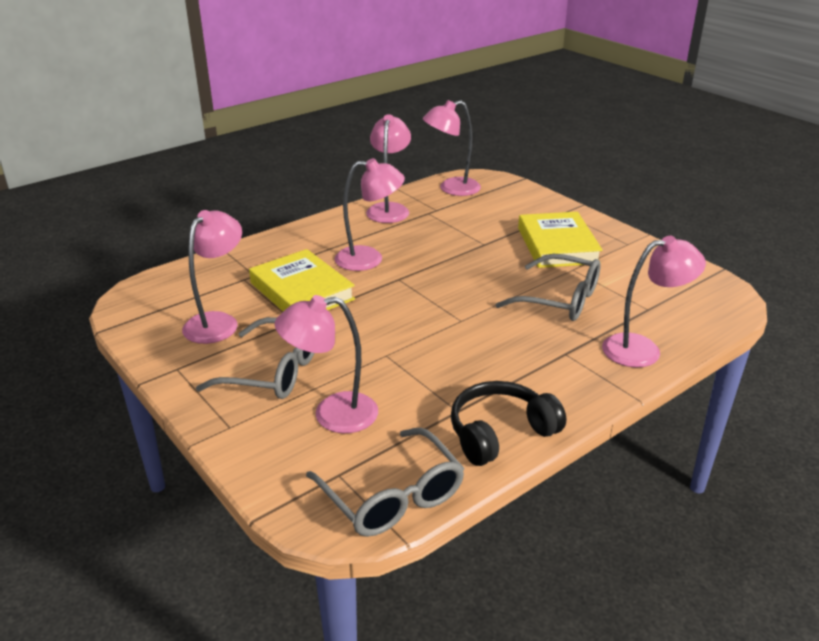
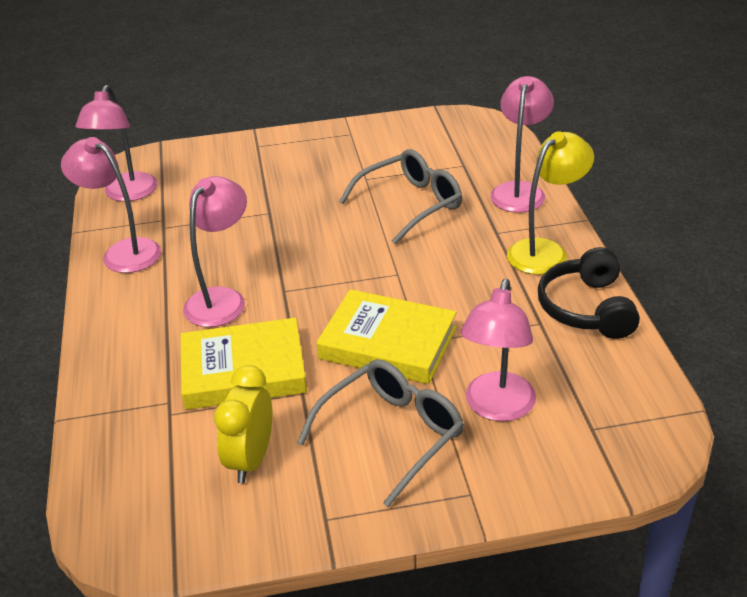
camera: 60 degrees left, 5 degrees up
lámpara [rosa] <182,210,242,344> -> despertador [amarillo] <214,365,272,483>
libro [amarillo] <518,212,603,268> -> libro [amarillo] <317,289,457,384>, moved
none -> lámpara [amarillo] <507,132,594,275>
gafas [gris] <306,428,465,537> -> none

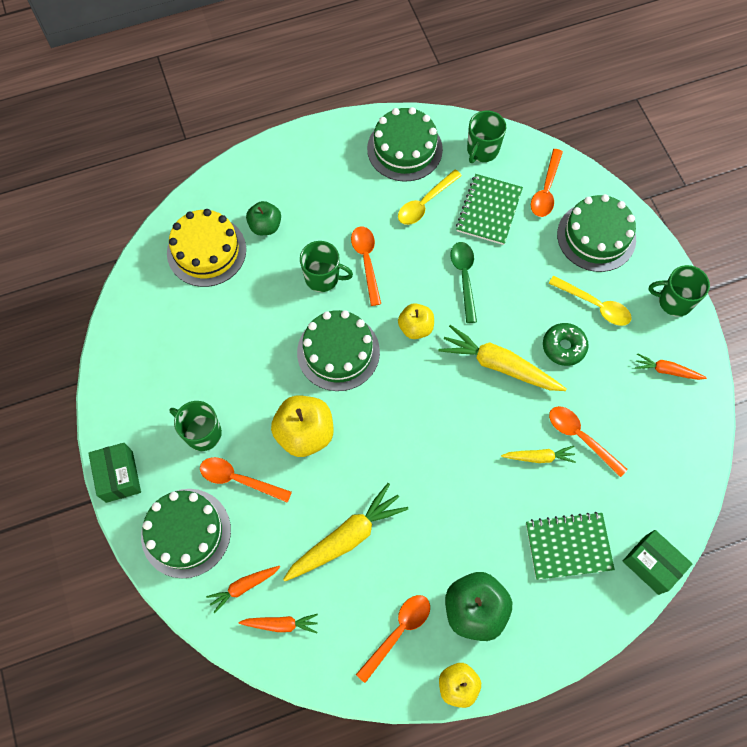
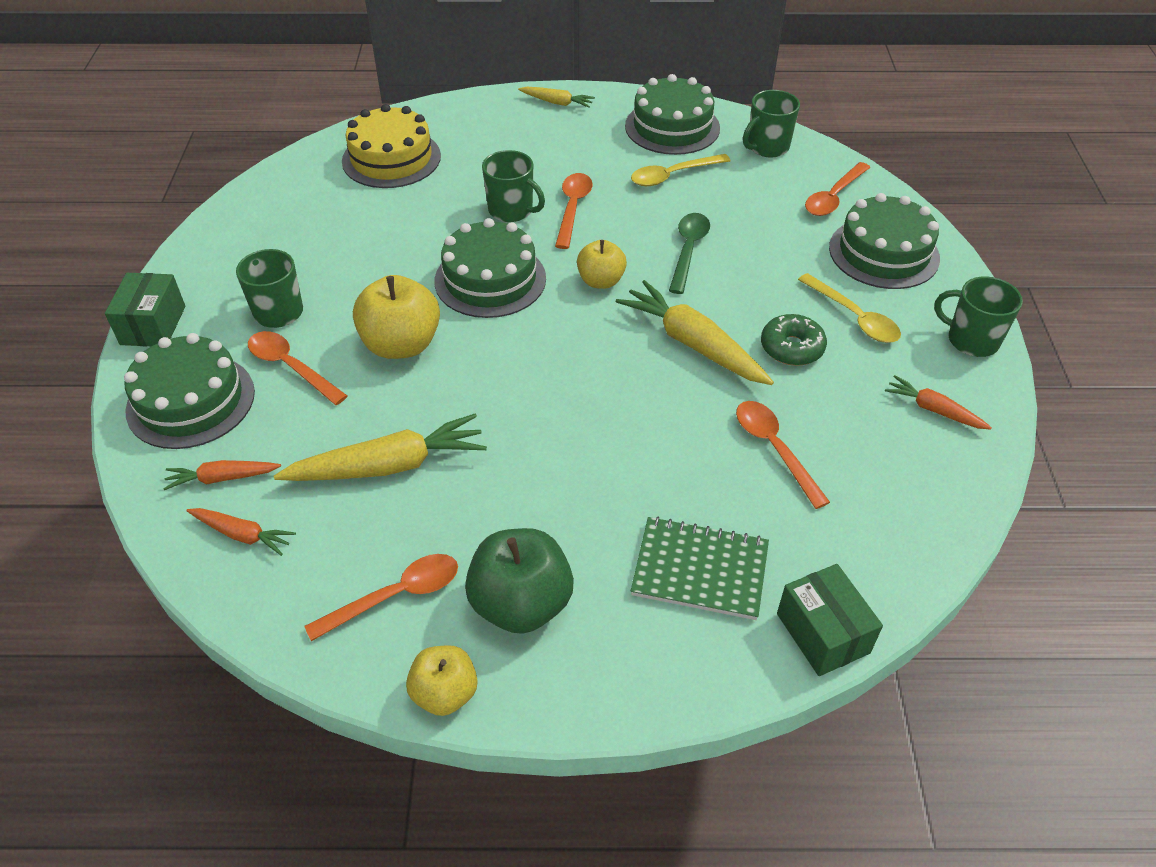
camera: 20 degrees right, 20 degrees down
zanahoria [amarillo] <501,446,576,463> -> zanahoria [amarillo] <518,87,595,108>, moved
manzana [verde] <246,201,281,235> -> none
cuaderno [verde] <456,174,523,245> -> none

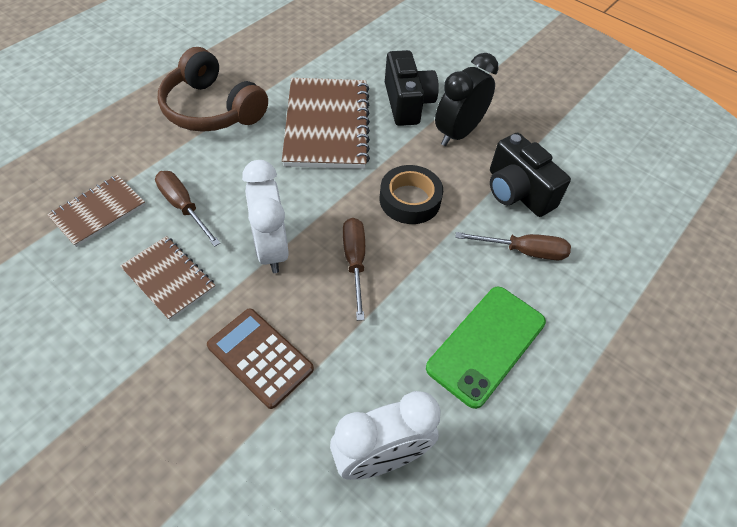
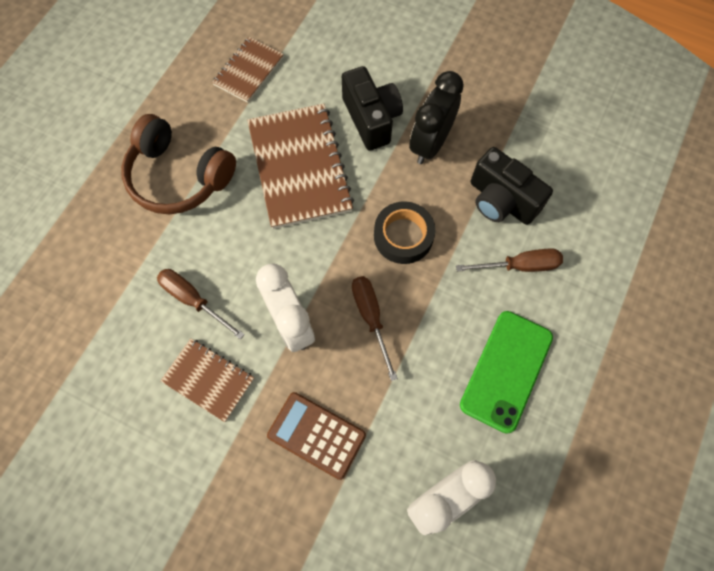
camera: 10 degrees left, 15 degrees up
cuaderno [marrón] <47,175,145,247> -> cuaderno [marrón] <212,37,284,103>, moved

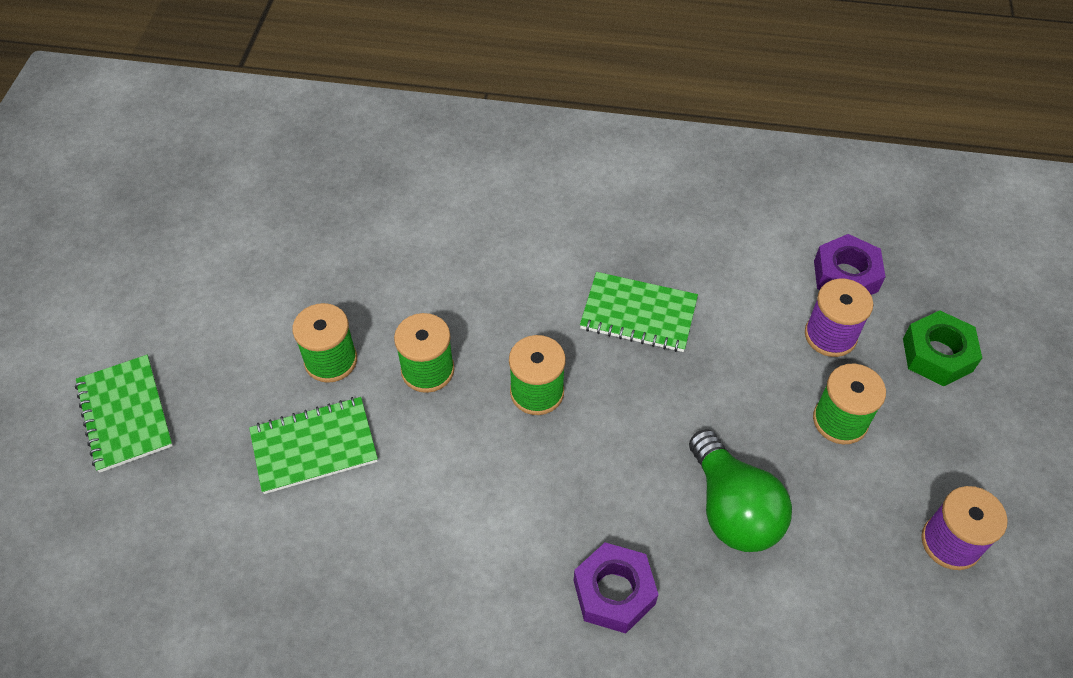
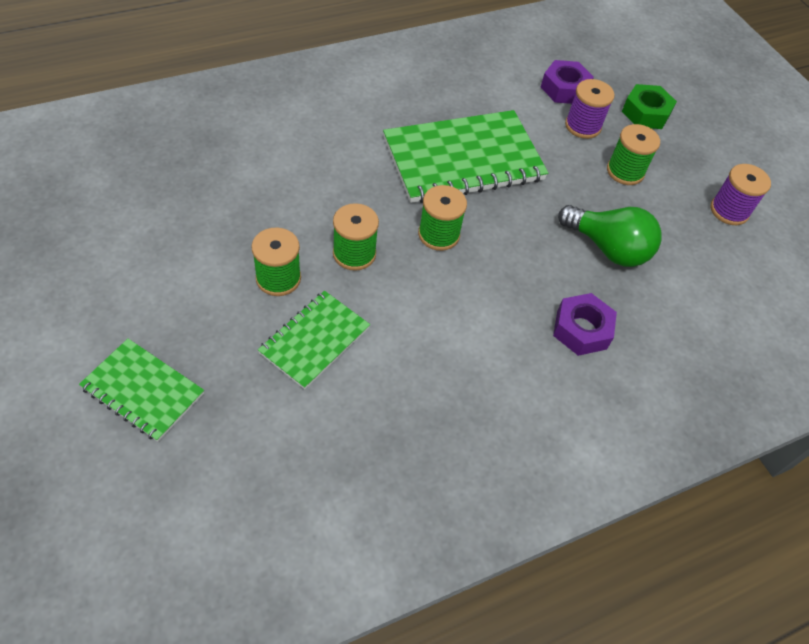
camera: 40 degrees left, 0 degrees up
cuaderno [verde] <580,272,698,352> -> cuaderno [verde] <383,110,548,203>, x1.79

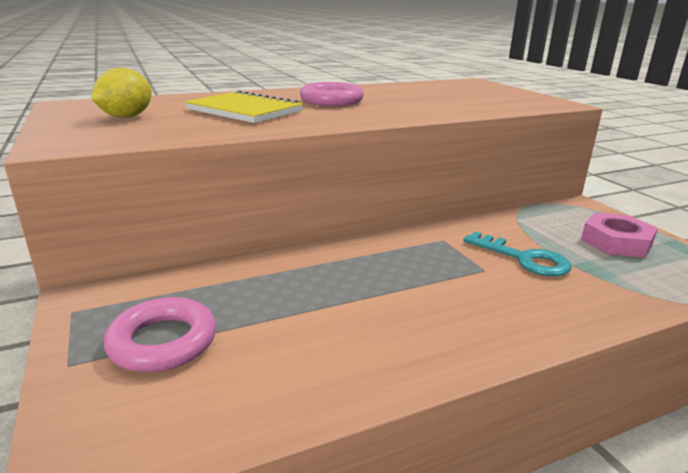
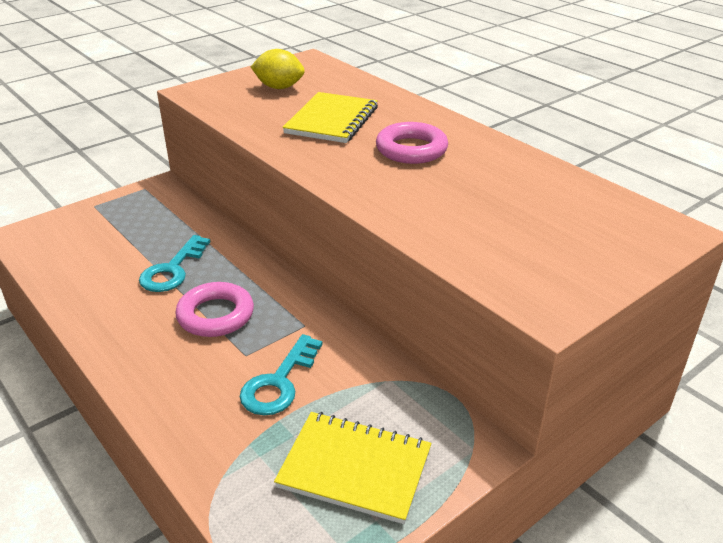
camera: 75 degrees right, 10 degrees up
none -> llave [turquesa] <139,235,210,292>
anillo [rosa] <104,297,216,372> -> anillo [rosa] <175,282,254,337>, moved
tuerca [rosa] <581,213,658,258> -> cuaderno [amarillo] <274,412,431,524>

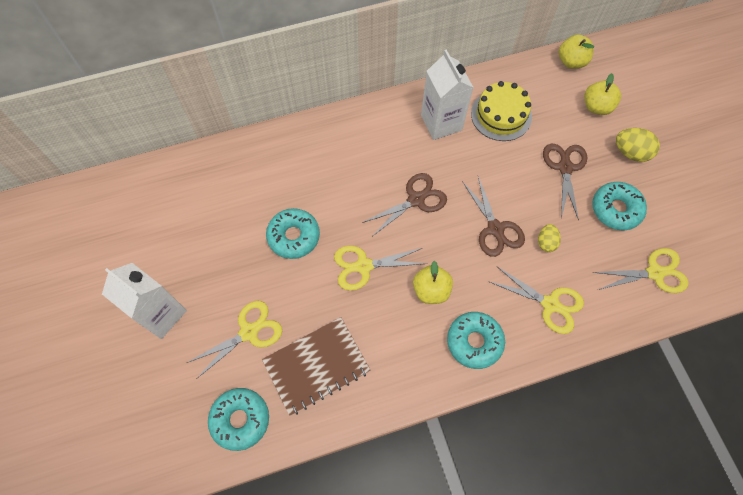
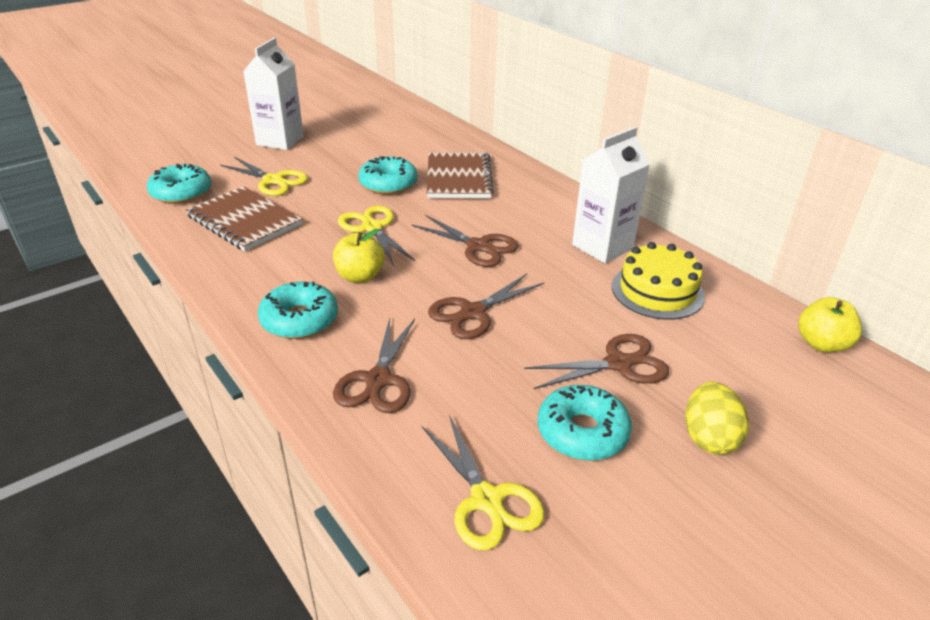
camera: 70 degrees right, 30 degrees down
tijeras [amarillo] <490,266,584,334> -> tijeras [marrón] <333,318,415,413>
none -> cuaderno [marrón] <427,152,494,198>
huevo [amarillo] <538,224,561,252> -> none
manzana [amarillo] <585,73,621,115> -> none

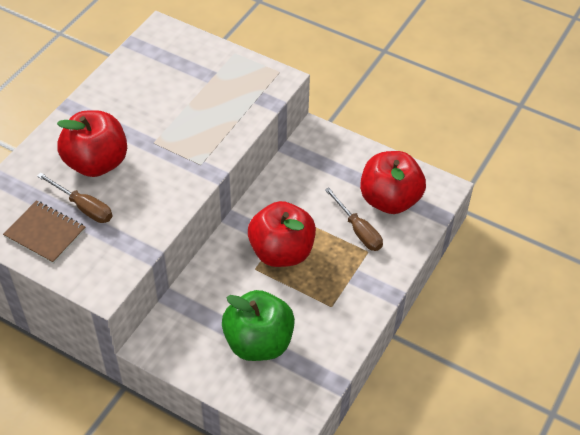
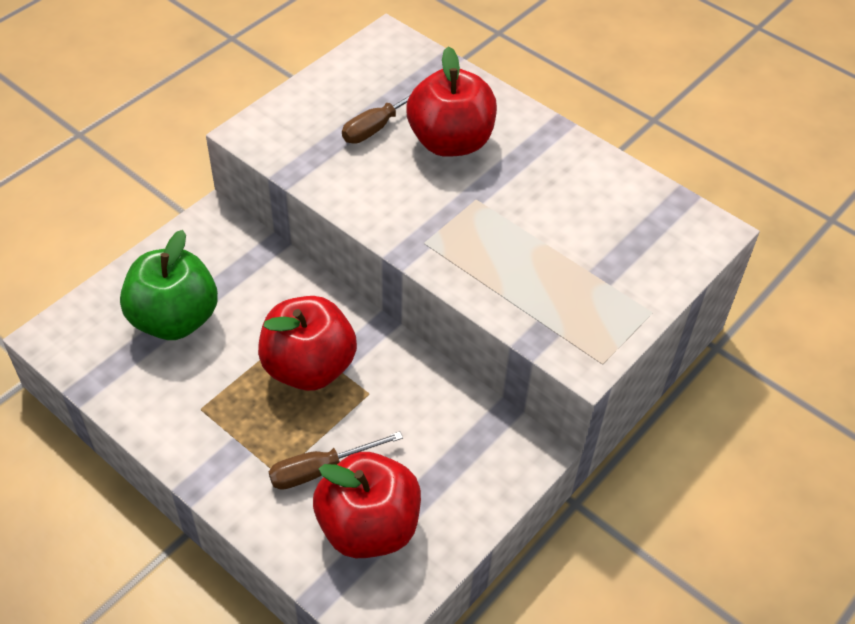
camera: 100 degrees right, 0 degrees up
cuaderno [marrón] <3,201,86,264> -> none

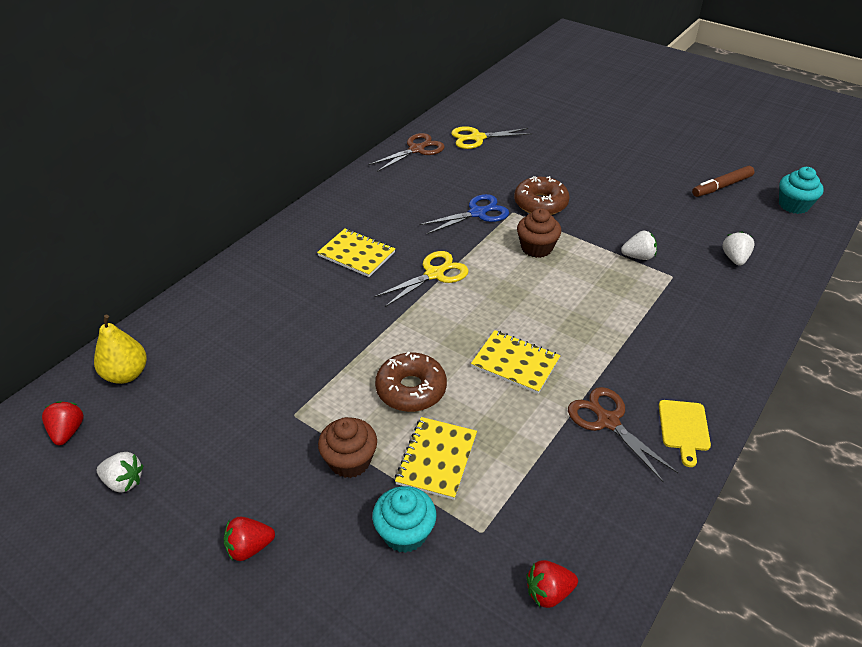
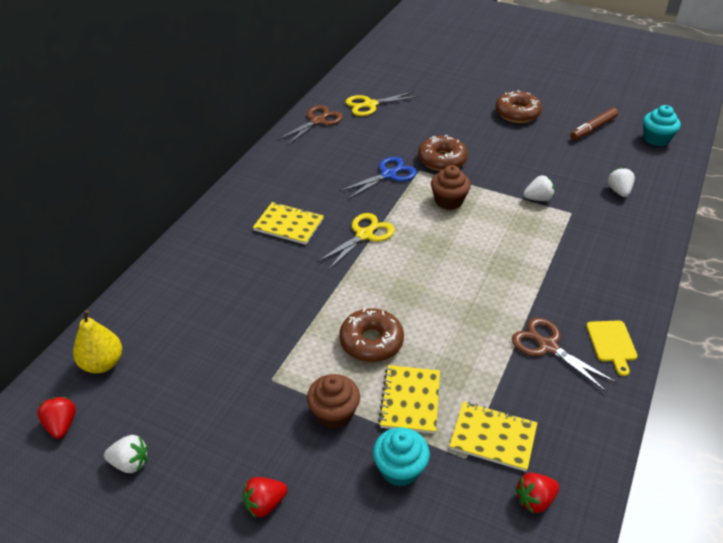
camera: 10 degrees left, 0 degrees up
cuaderno [amarillo] <471,330,561,394> -> cuaderno [amarillo] <449,402,537,472>, moved
none -> rosquilla [marrón] <496,90,542,123>

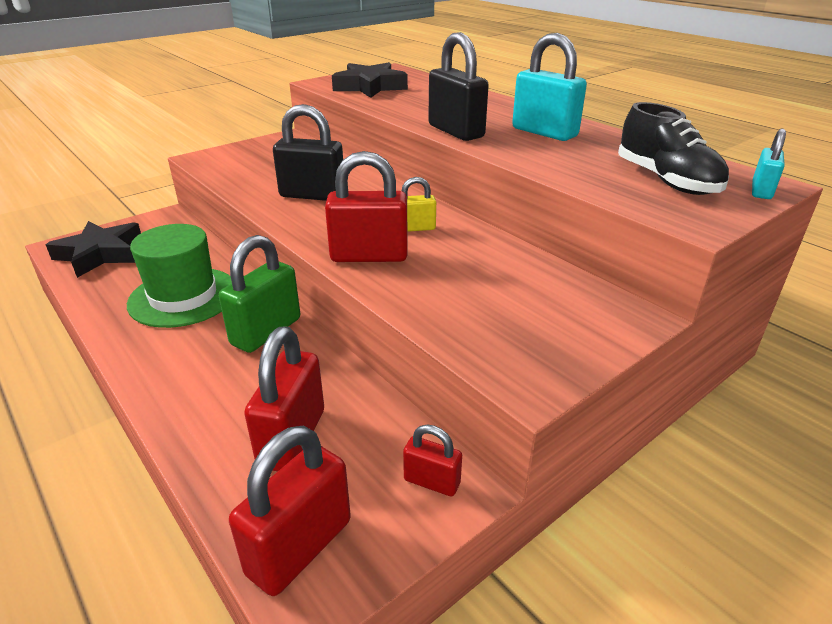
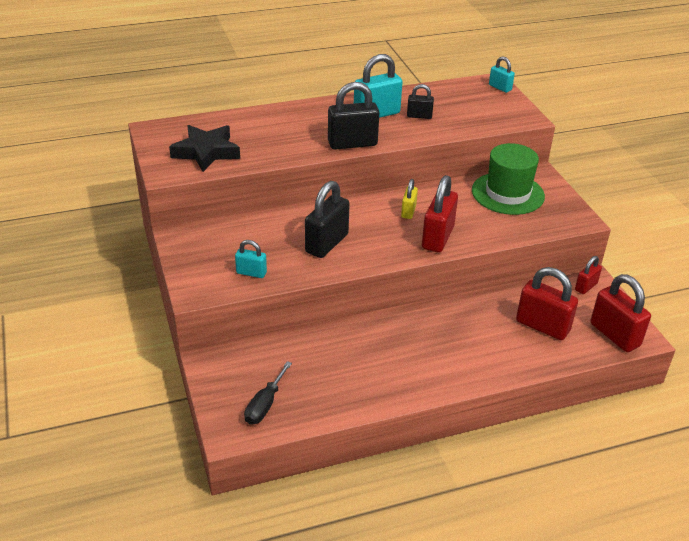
camera: 70 degrees left, 5 degrees up
none -> candado [turquesa] <235,240,267,278>
estrella [negro] <46,221,141,278> -> destornillador [negro] <244,361,292,425>
none -> candado [negro] <407,84,434,119>
sombrero [verde] <127,224,232,328> -> sombrero [verde] <472,143,545,215>, moved
candado [verde] <219,235,300,353> -> none
zapato [negro] <618,102,729,195> -> none

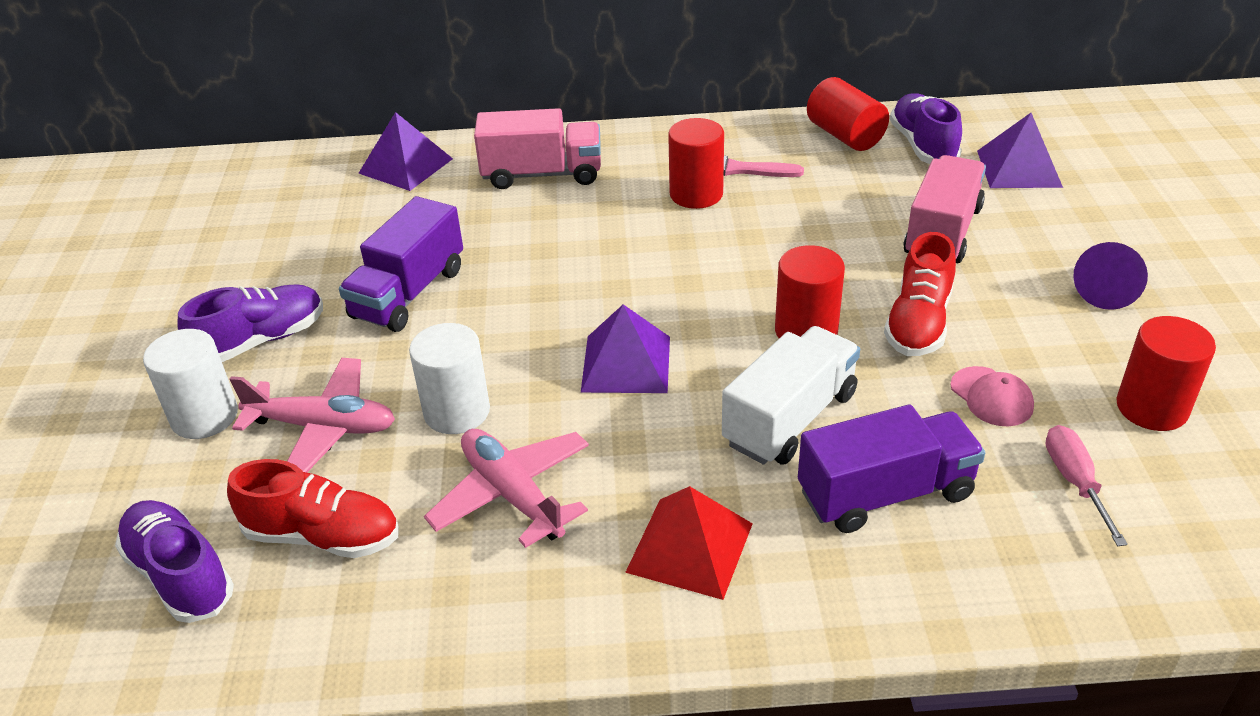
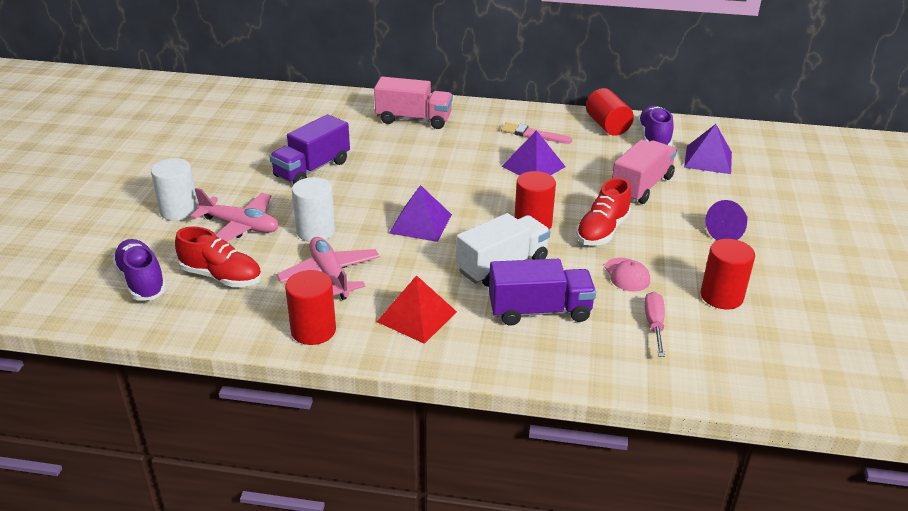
camera: 10 degrees right, 5 degrees down
cilindro [rojo] <668,118,724,209> -> cilindro [rojo] <285,270,336,345>, moved
pirámide [morado] <359,112,453,191> -> pirámide [morado] <501,130,566,175>, moved
zapato [morado] <177,284,323,362> -> none

